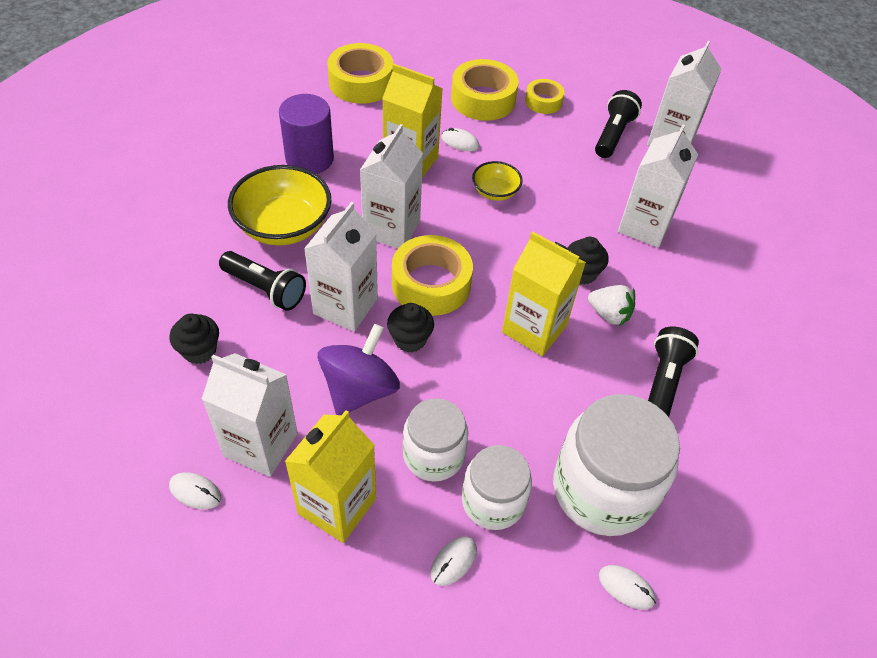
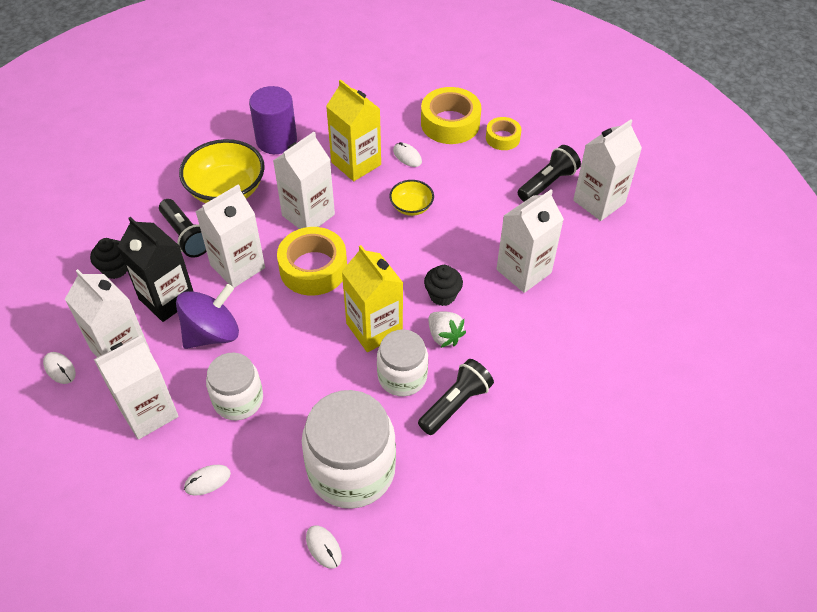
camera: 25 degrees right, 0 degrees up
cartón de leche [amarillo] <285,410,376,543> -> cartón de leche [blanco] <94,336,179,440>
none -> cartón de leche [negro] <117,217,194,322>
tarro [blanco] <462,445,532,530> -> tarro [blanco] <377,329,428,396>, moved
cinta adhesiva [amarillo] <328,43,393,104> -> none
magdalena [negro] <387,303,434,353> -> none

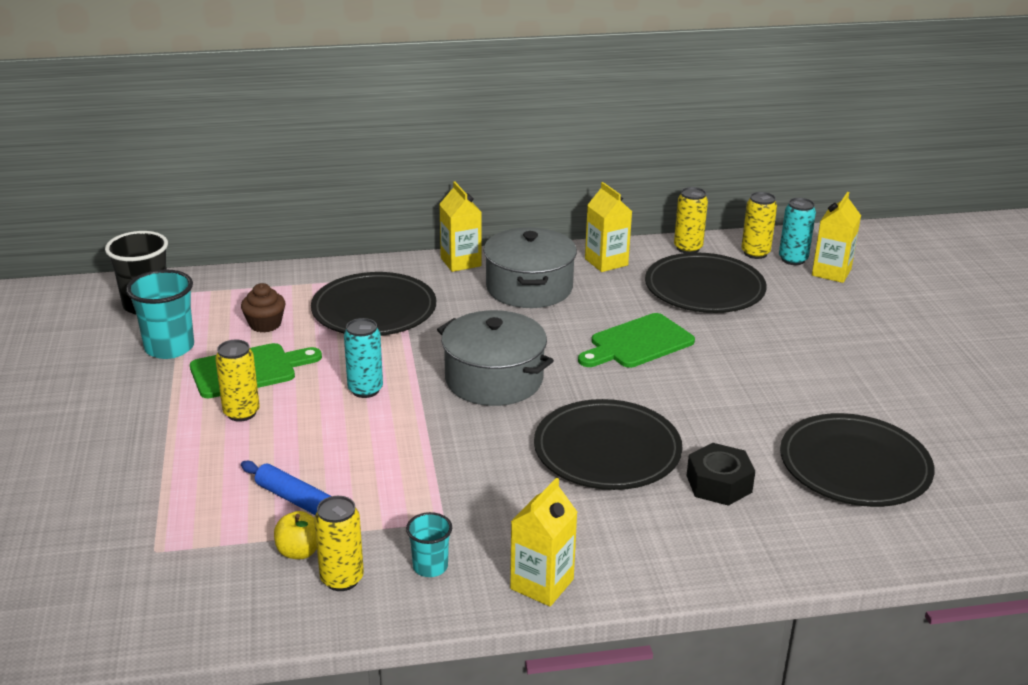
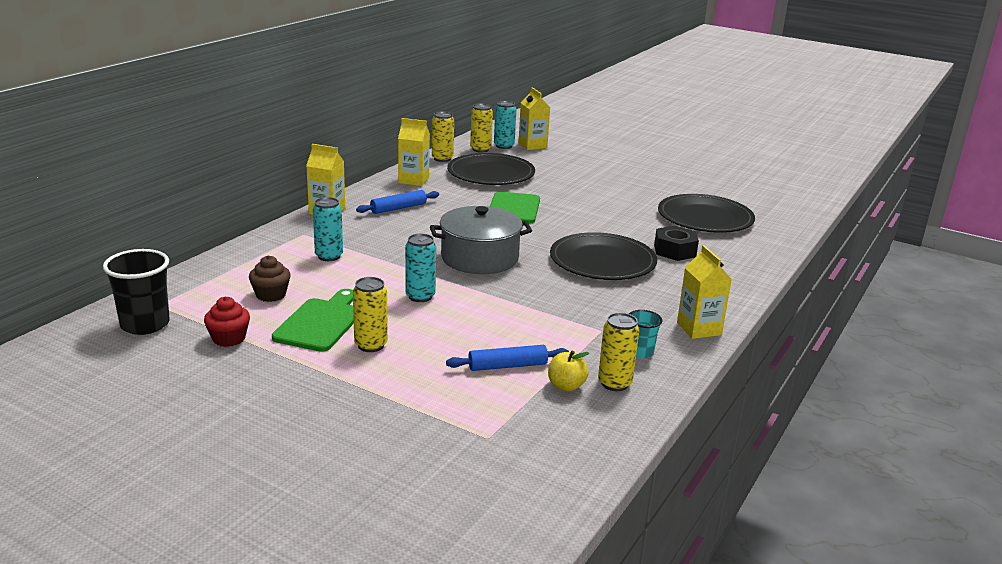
camera: 50 degrees left, 5 degrees down
vaso [turquesa] <126,270,194,359> -> magdalena [rojo] <204,297,250,347>
plato [negro] <311,272,436,336> -> lata [turquesa] <313,197,343,261>
olla [gris] <484,227,577,308> -> rodillo [azul] <356,190,439,214>

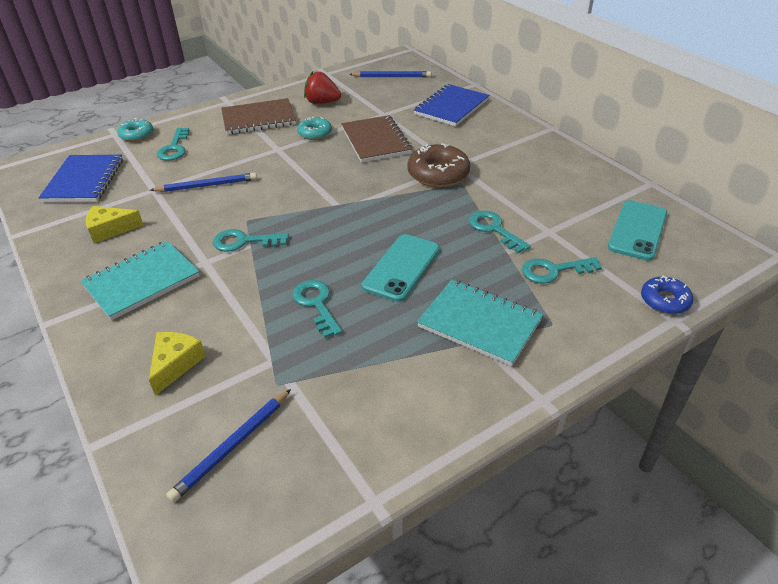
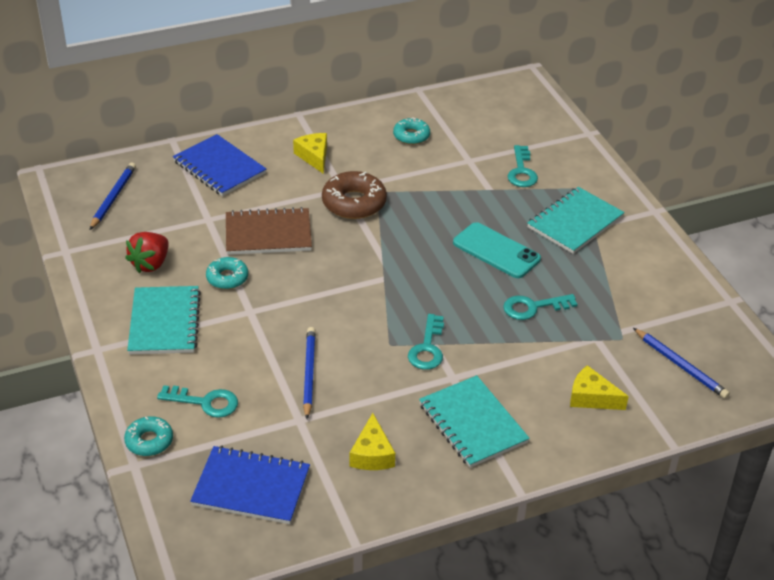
camera: 80 degrees left, 0 degrees up
cuaderno [marrón] <221,98,296,134> -> cuaderno [turquesa] <127,286,201,354>
none -> queso [amarillo] <293,133,327,174>
none -> rosquilla [turquesa] <393,117,430,145>
llave [turquesa] <469,211,531,253> -> none
móvil [turquesa] <608,200,667,261> -> none
rosquilla [azul] <641,276,693,314> -> none

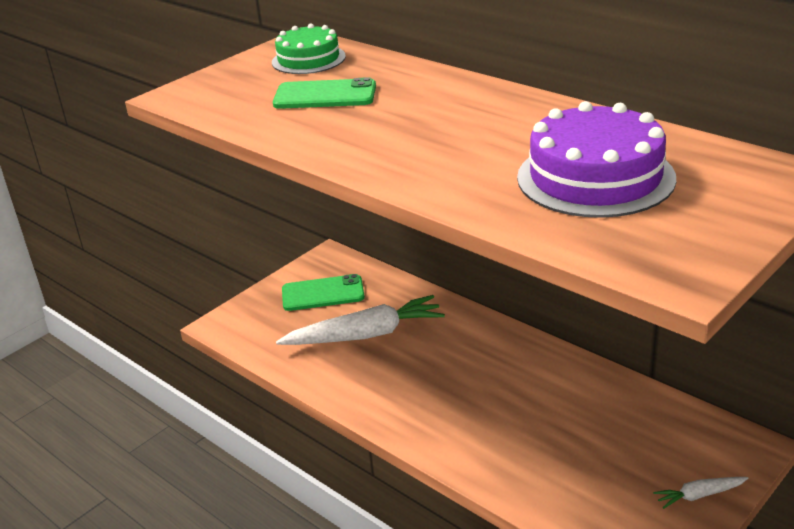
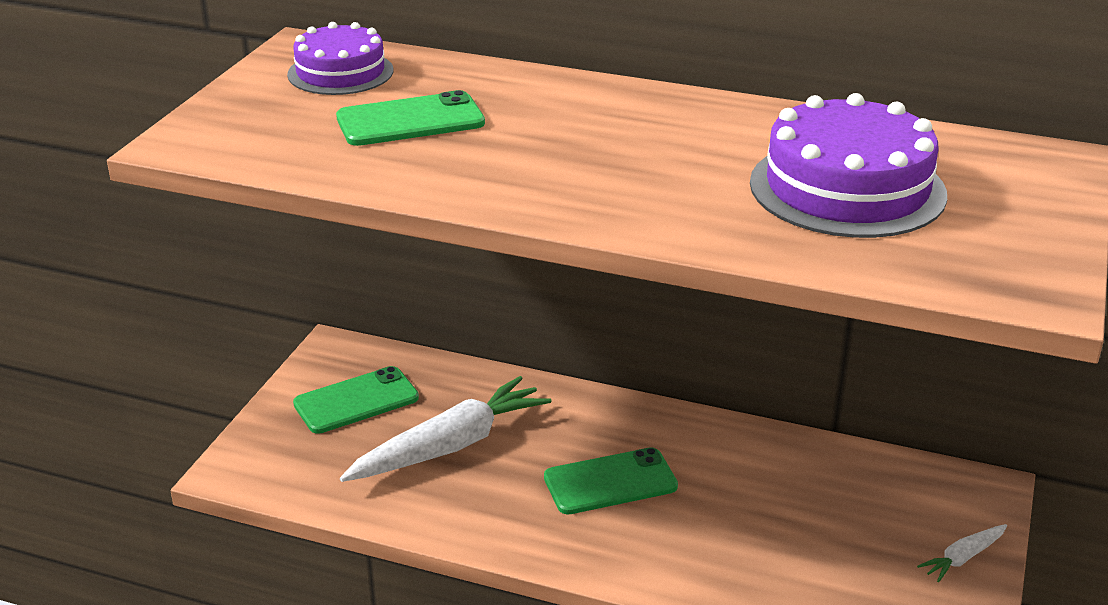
camera: 25 degrees left, 0 degrees up
tarta [verde] <272,24,346,74> -> tarta [morado] <287,22,393,95>
none -> móvil [verde] <544,447,678,514>

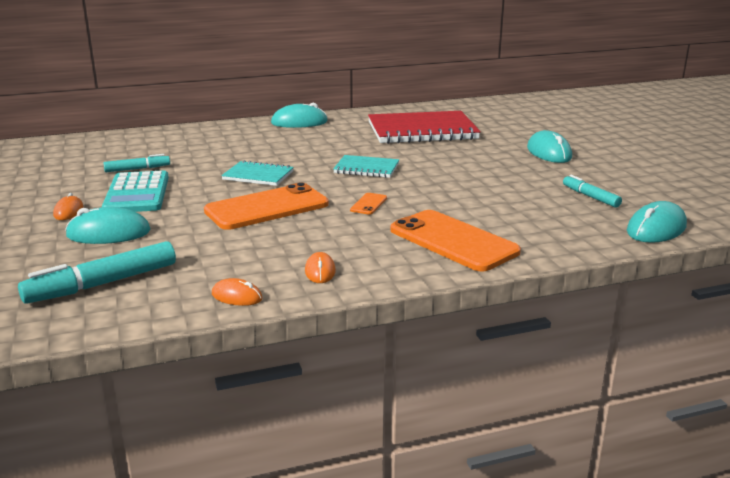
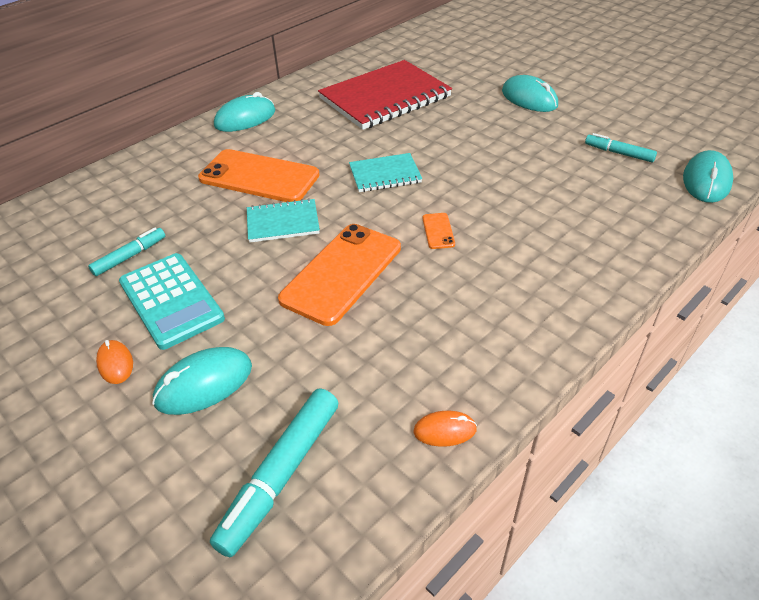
camera: 25 degrees left, 20 degrees up
móvil [naranja] <390,210,521,272> -> móvil [naranja] <198,149,319,202>, moved
ratón [naranja] <305,252,336,283> -> none

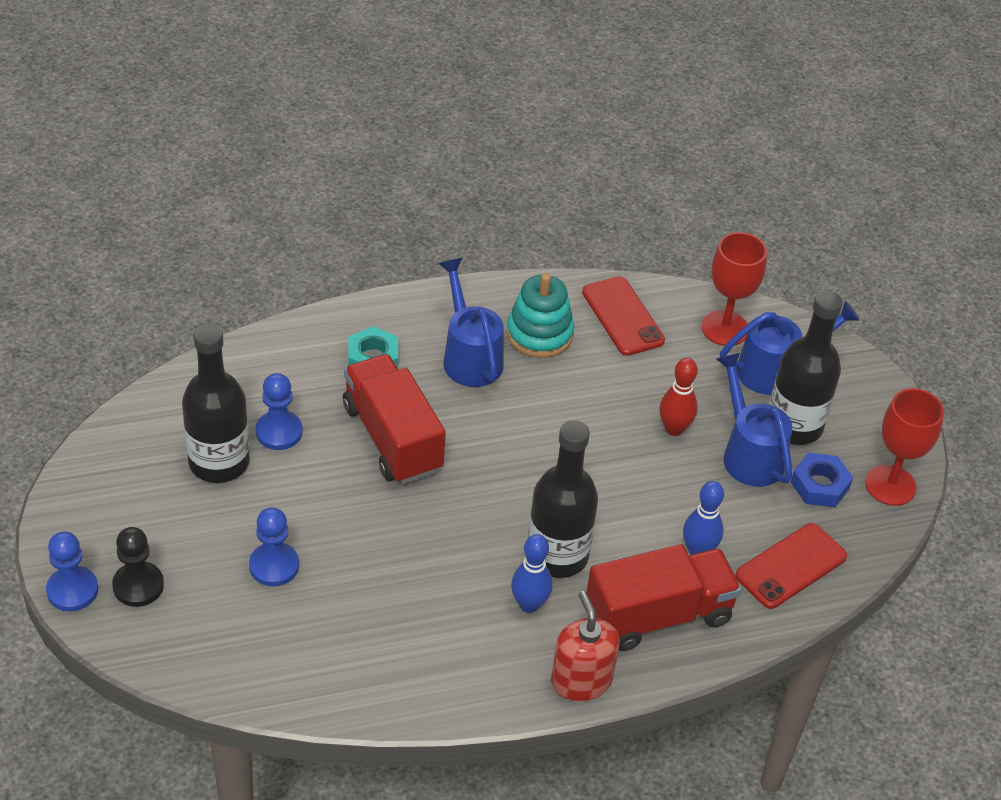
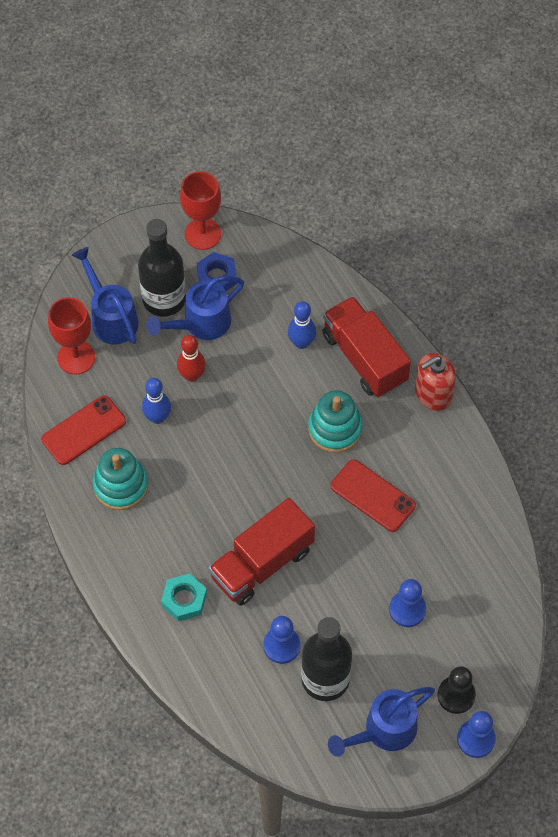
camera: 100 degrees left, 15 degrees up
bolo [azul] <511,534,553,613> -> bolo [azul] <142,378,171,424>, moved
botella [negro] <528,420,598,578> -> juguete apilable [turquesa] <308,391,363,453>
regadera [azul] <439,258,504,387> -> regadera [azul] <328,687,435,757>, moved
móvil [rojo] <735,523,847,609> -> móvil [rojo] <331,459,416,532>, moved

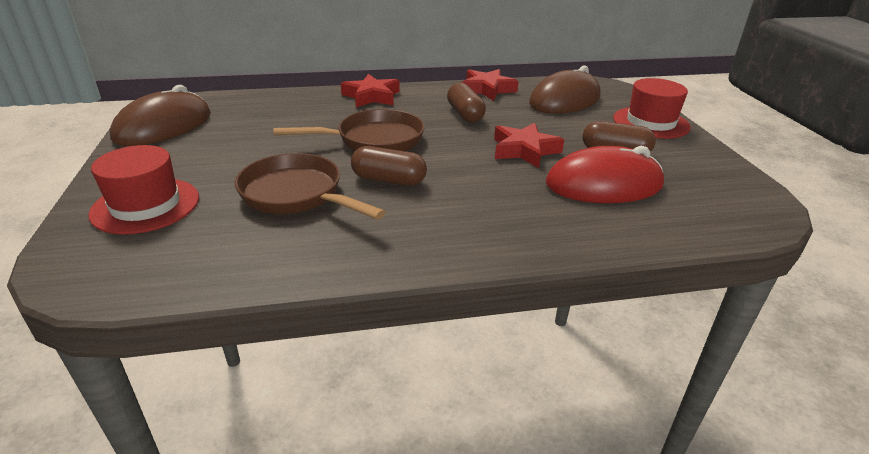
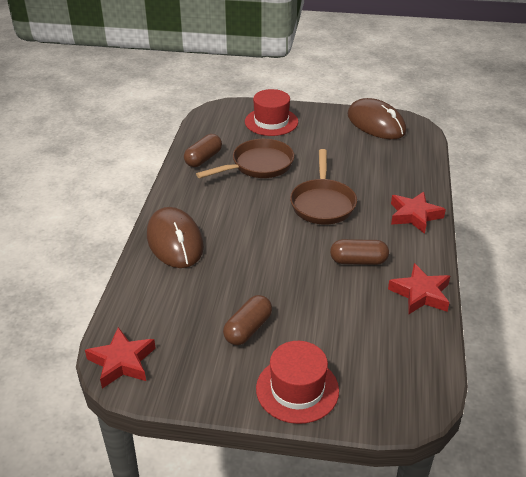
camera: 110 degrees right, 5 degrees up
estrella [rojo] <494,123,564,168> -> estrella [rojo] <85,327,156,388>, moved
ratón [marrón] <529,66,601,114> -> ratón [marrón] <147,207,204,268>, moved
cápsula [marrón] <351,146,427,186> -> cápsula [marrón] <184,134,222,167>, moved
ratón [rojo] <546,146,664,203> -> none

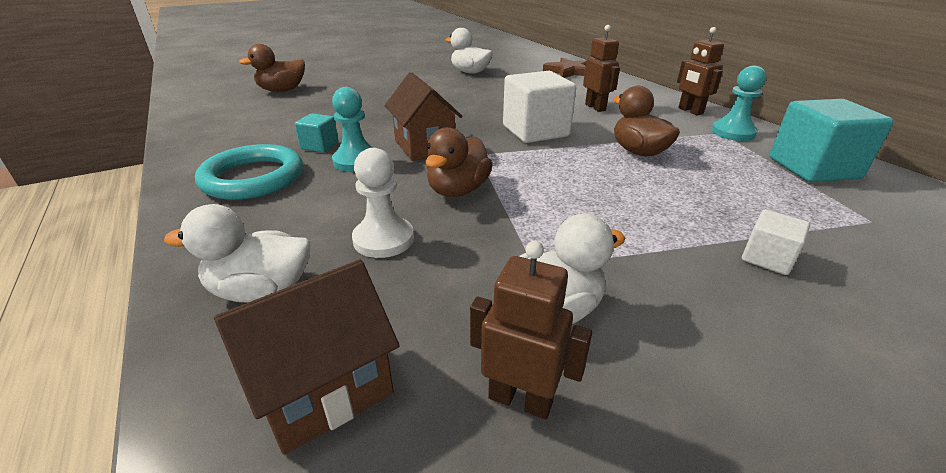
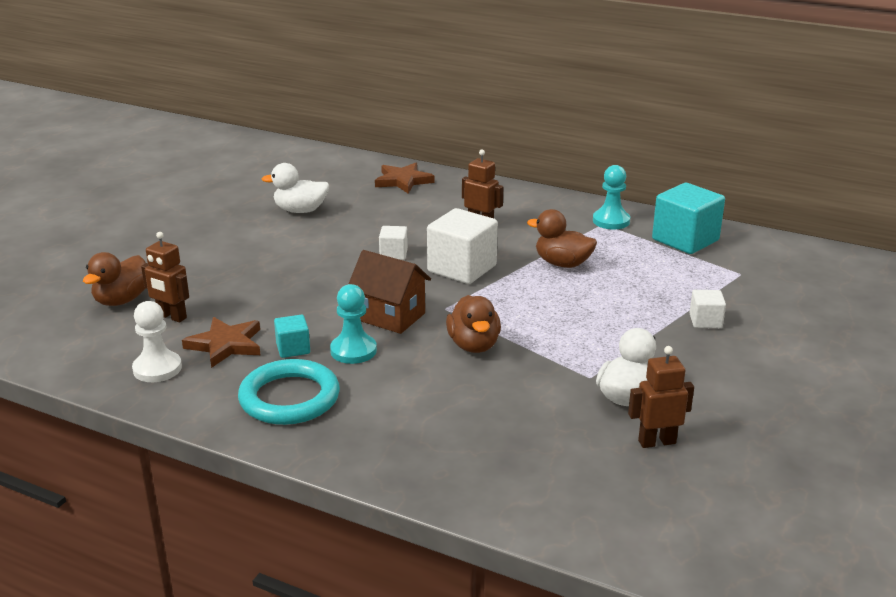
camera: 35 degrees left, 5 degrees down
peón [blanco] <352,148,414,258> -> peón [blanco] <132,301,182,382>, moved
robot [marrón] <677,27,724,116> -> robot [marrón] <141,232,189,322>, moved
none -> estrella [marrón] <182,317,260,368>
none -> cubo [blanco] <379,226,408,260>
pato [blanco] <164,204,311,303> -> none
casa [marrón] <214,260,400,455> -> none

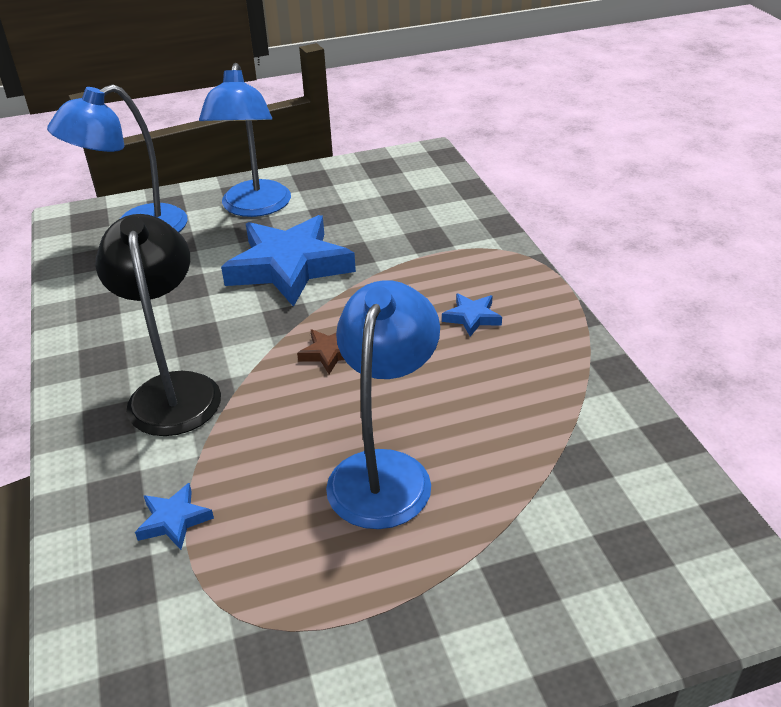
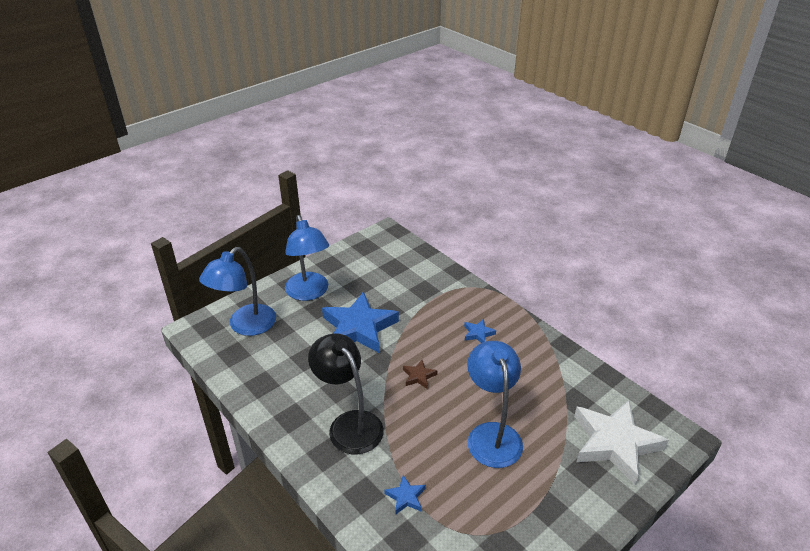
camera: 25 degrees left, 0 degrees up
none -> estrella [blanco] <574,400,669,485>

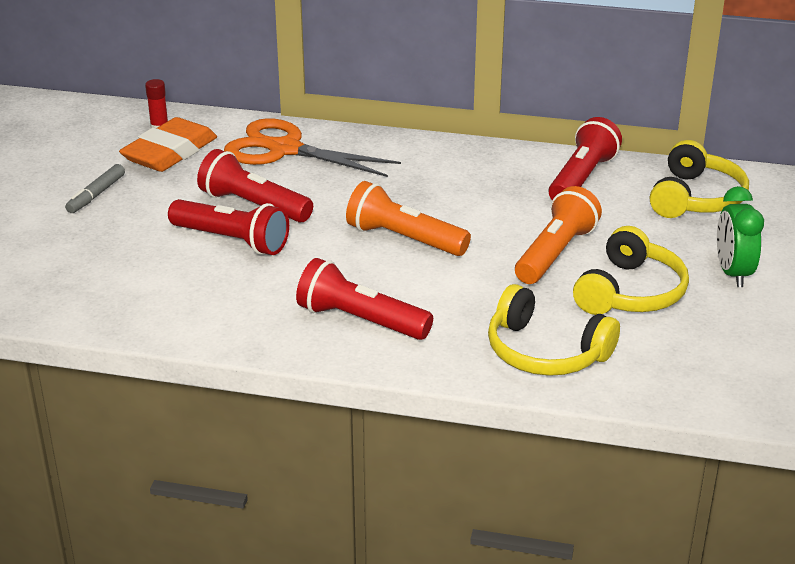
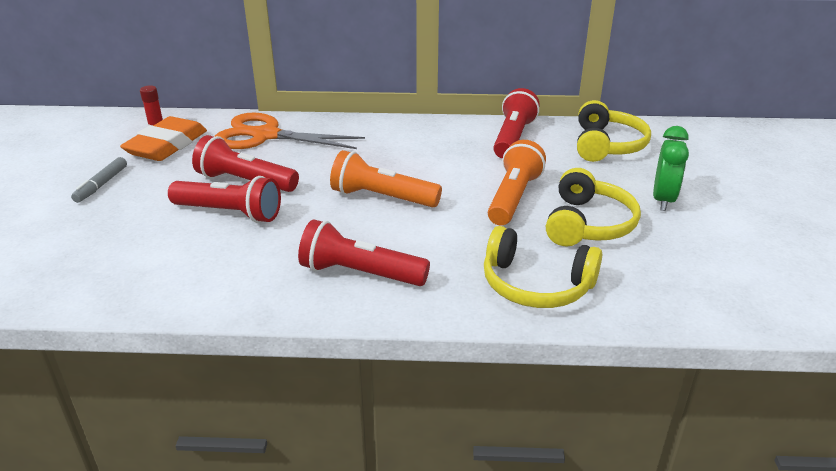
camera: 10 degrees left, 0 degrees up
despertador [verde] <717,186,764,287> -> despertador [verde] <653,126,689,211>, 150 degrees counterclockwise

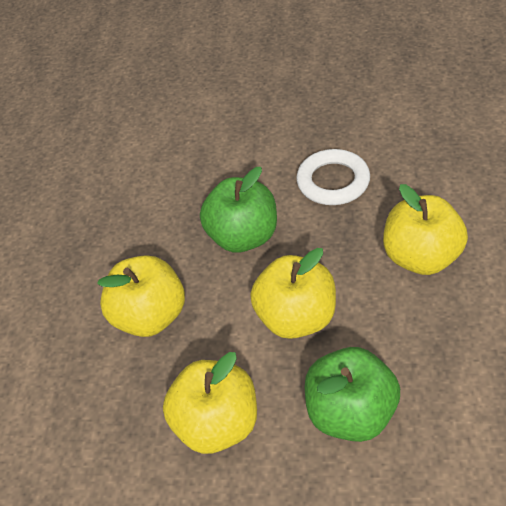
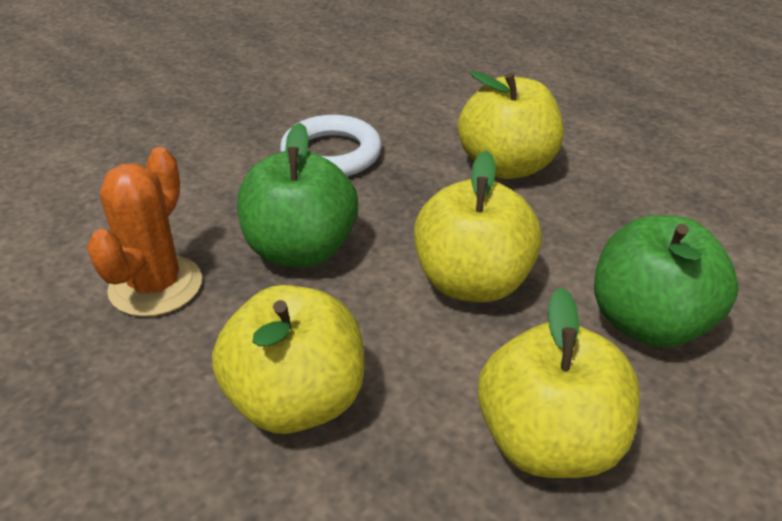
camera: 55 degrees left, 10 degrees down
none -> cactus [naranja] <87,147,202,317>

